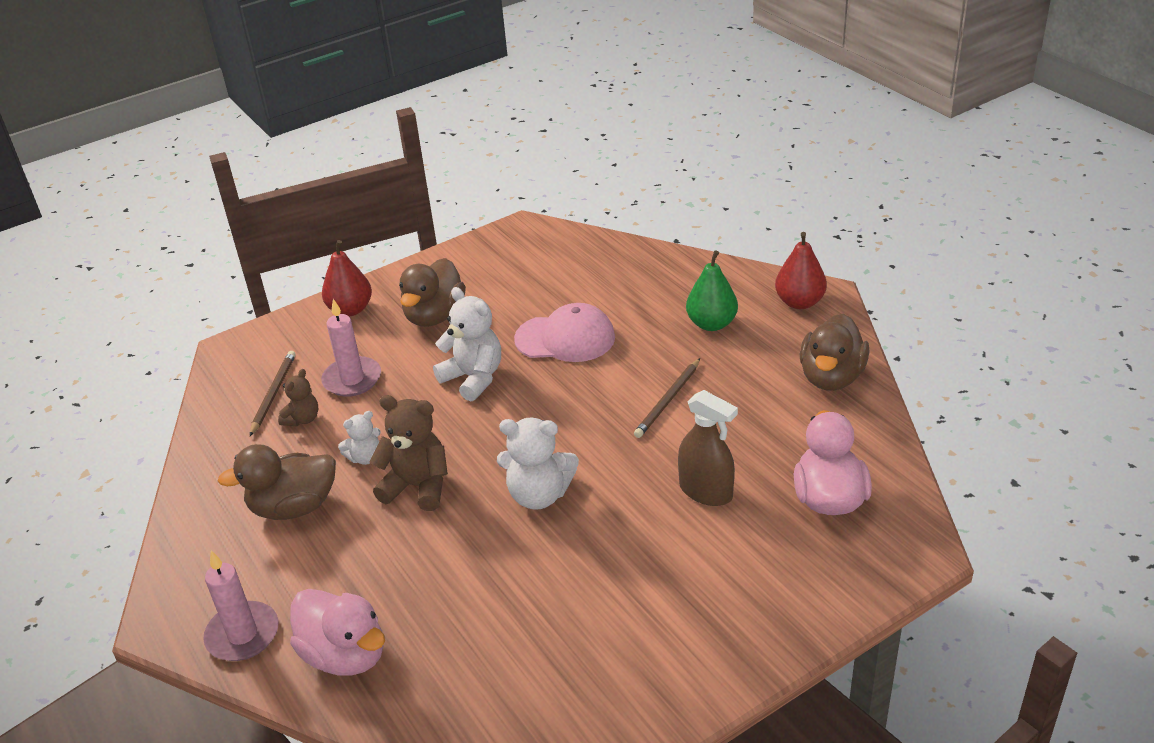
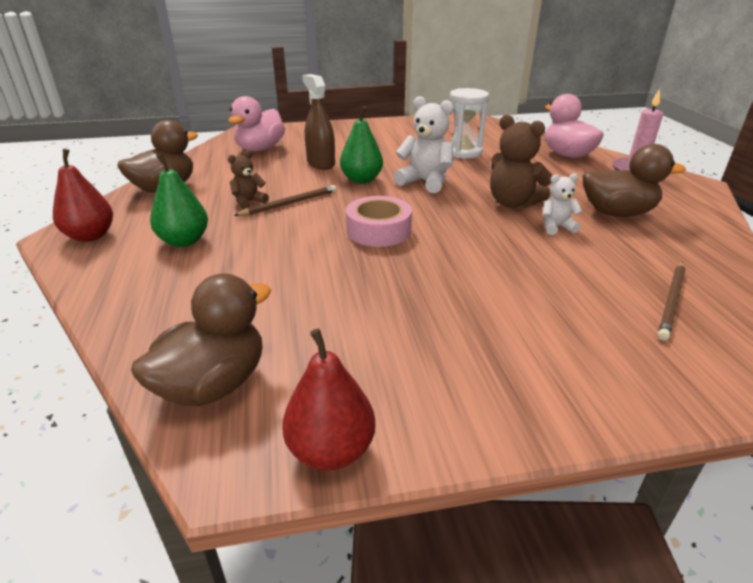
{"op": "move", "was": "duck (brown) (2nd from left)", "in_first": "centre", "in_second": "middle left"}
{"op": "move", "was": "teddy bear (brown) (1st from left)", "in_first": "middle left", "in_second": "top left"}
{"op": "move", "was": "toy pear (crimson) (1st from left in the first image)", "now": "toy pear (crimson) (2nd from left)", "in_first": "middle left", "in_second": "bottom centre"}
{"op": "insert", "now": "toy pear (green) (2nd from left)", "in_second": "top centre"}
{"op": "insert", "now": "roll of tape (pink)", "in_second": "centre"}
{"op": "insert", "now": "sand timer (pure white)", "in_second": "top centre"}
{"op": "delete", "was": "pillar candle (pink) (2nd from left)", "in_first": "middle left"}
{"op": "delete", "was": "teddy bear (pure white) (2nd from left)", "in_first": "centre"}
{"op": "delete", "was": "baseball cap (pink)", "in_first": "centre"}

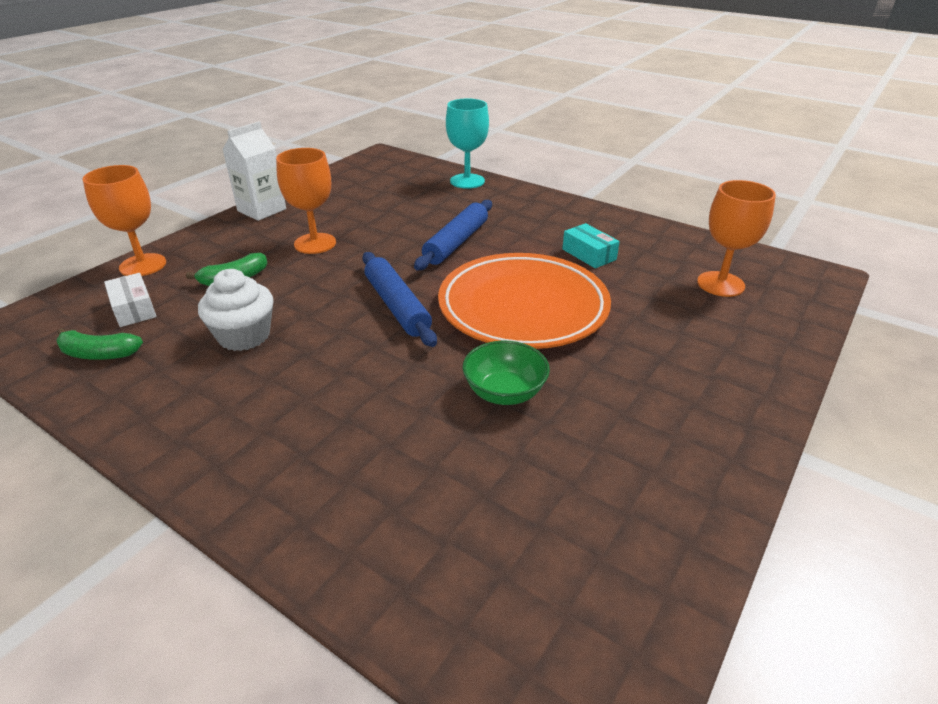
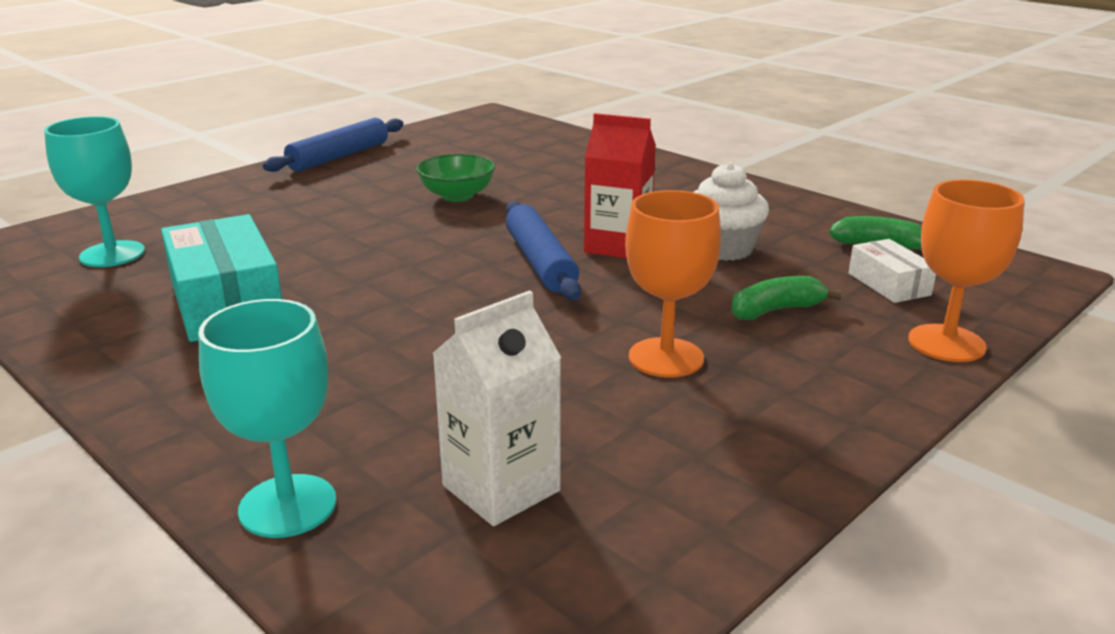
{"op": "recolor", "was": "wine glass (bright orange) (3rd from left)", "now": "wine glass (turquoise) (1st from left)", "in_first": "middle right", "in_second": "top left"}
{"op": "resize", "was": "box (turquoise)", "in_first": "centre", "in_second": "middle left", "ratio": 1.88}
{"op": "move", "was": "dough roller (royal blue) (2nd from left in the first image)", "now": "dough roller (royal blue) (1st from left)", "in_first": "centre", "in_second": "top left"}
{"op": "move", "was": "milk carton (pure white)", "in_first": "top left", "in_second": "centre"}
{"op": "insert", "now": "milk carton (crimson)", "in_second": "top centre"}
{"op": "delete", "was": "plate (bright orange)", "in_first": "centre"}

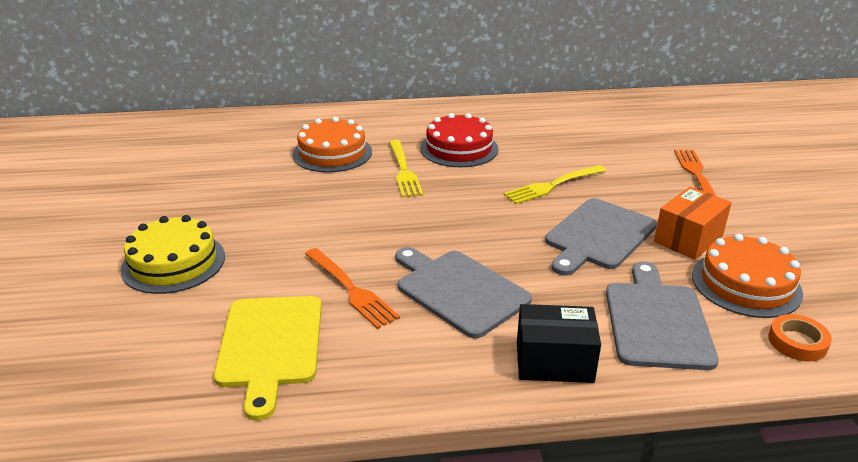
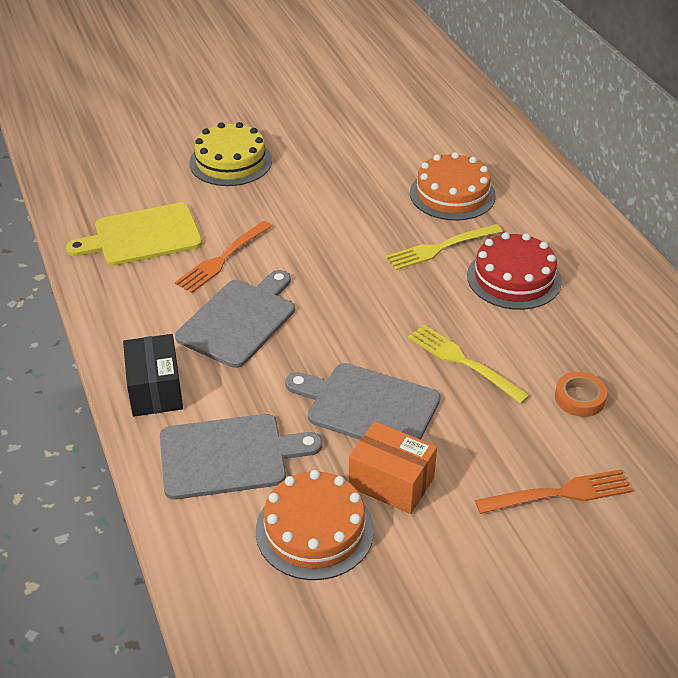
{"op": "move", "was": "roll of tape (bright orange)", "in_first": "bottom right", "in_second": "middle right"}

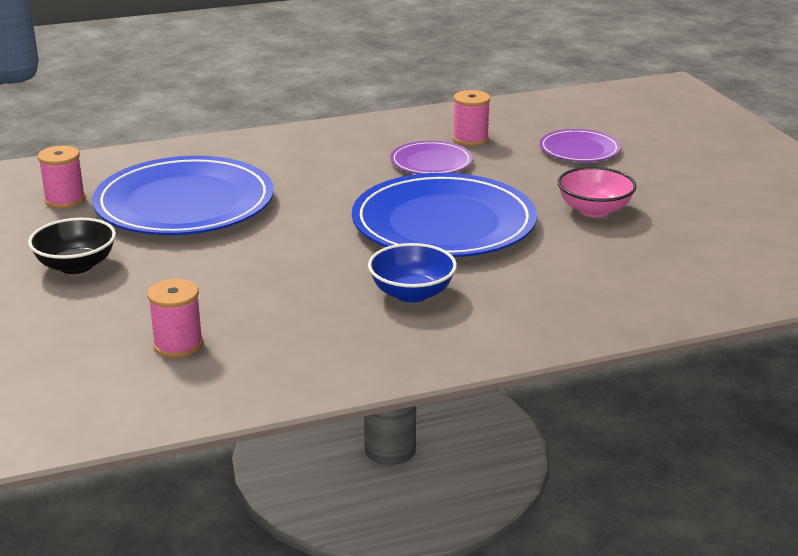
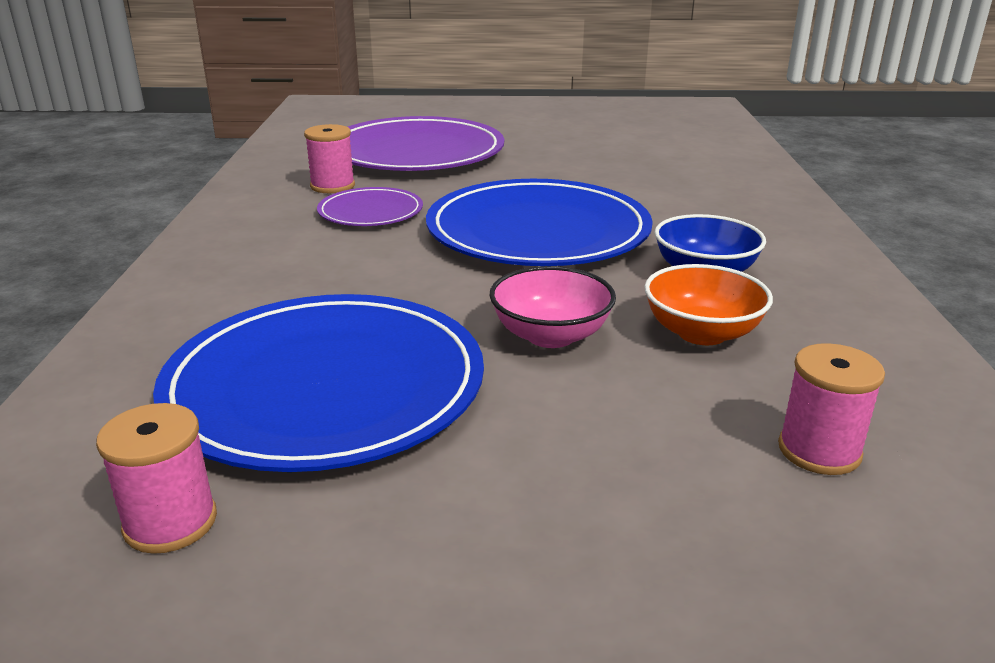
{"op": "resize", "was": "plate (violet) (2nd from left)", "in_first": "top right", "in_second": "top centre", "ratio": 2.02}
{"op": "move", "was": "serving bowl (pink)", "in_first": "middle right", "in_second": "centre"}
{"op": "insert", "now": "serving bowl (bright orange)", "in_second": "middle right"}
{"op": "delete", "was": "serving bowl (ebony)", "in_first": "middle left"}

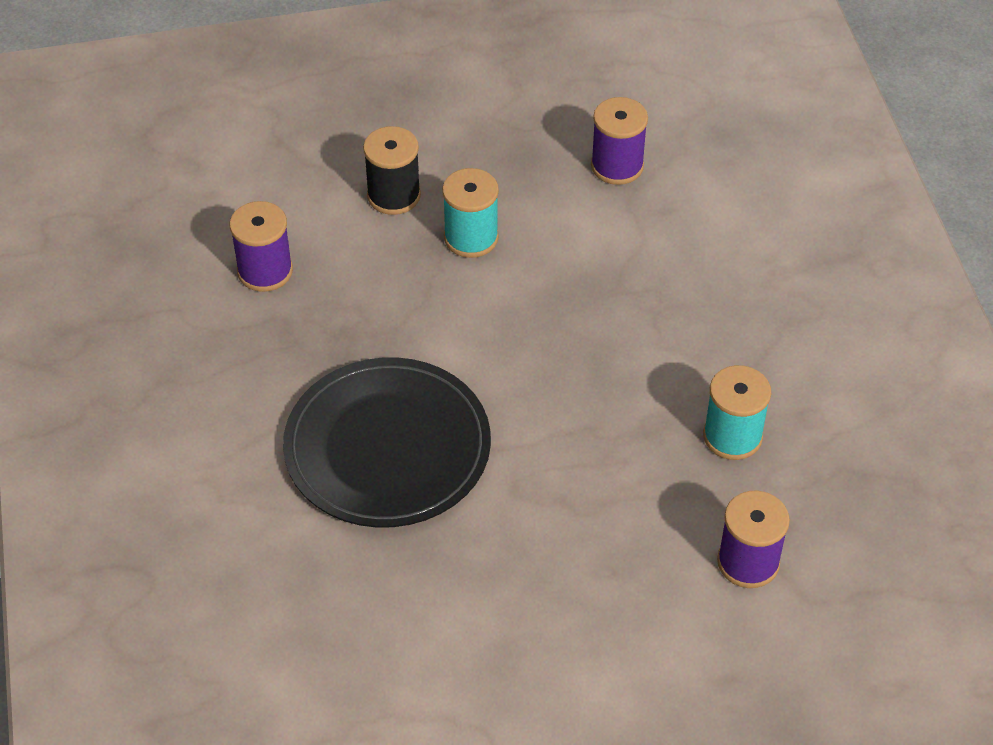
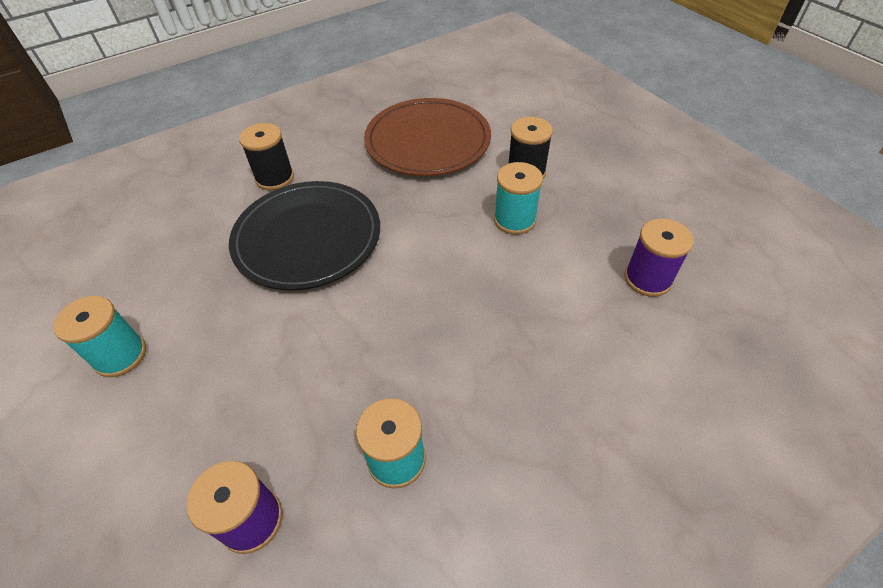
{"op": "insert", "now": "reel of thread (turquoise) (1st from left)", "in_second": "middle left"}
{"op": "insert", "now": "reel of thread (ebony) (1st from left)", "in_second": "top left"}
{"op": "replace", "was": "reel of thread (violet) (1st from left)", "now": "plate (brown)", "in_first": "top left", "in_second": "top centre"}

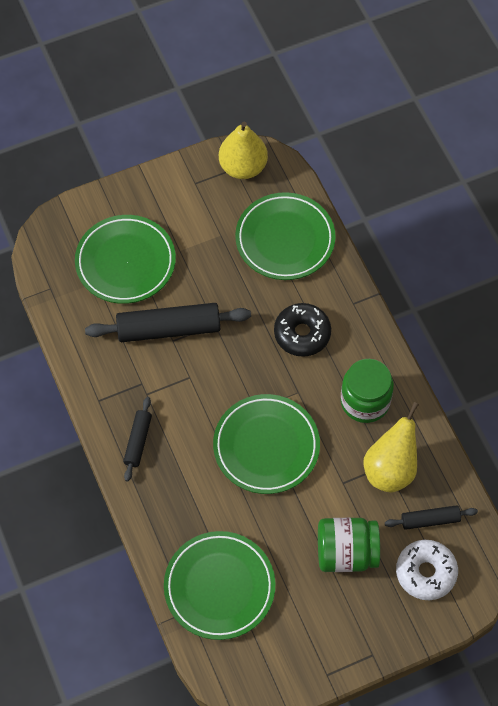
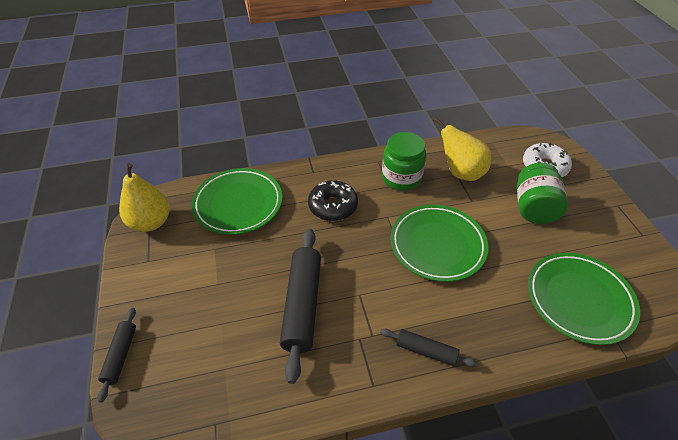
{"op": "move", "was": "dough roller (ebony) (3rd from left in the first image)", "now": "dough roller (ebony) (1st from left)", "in_first": "bottom right", "in_second": "bottom left"}
{"op": "delete", "was": "plate (green) (1st from left)", "in_first": "middle left"}

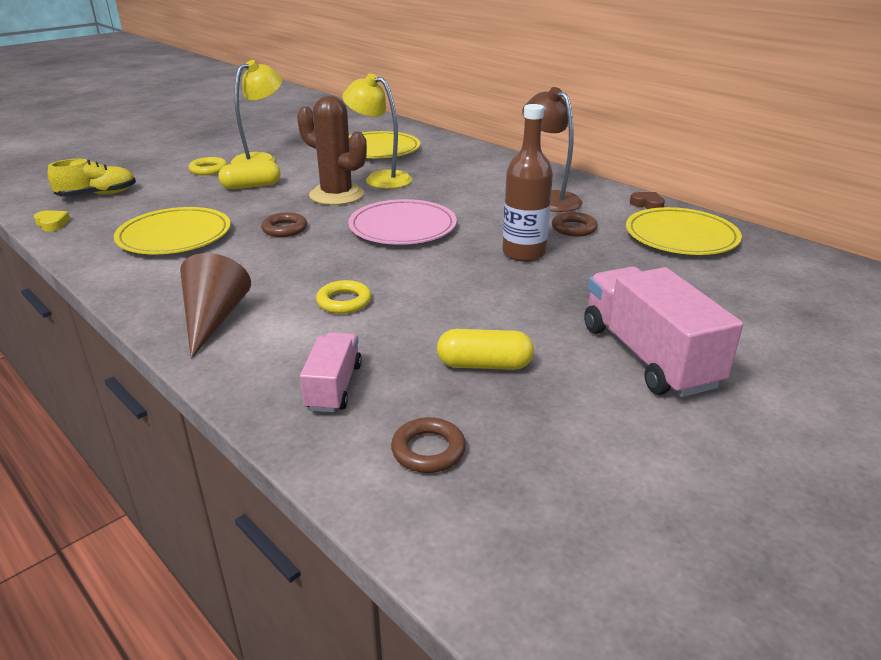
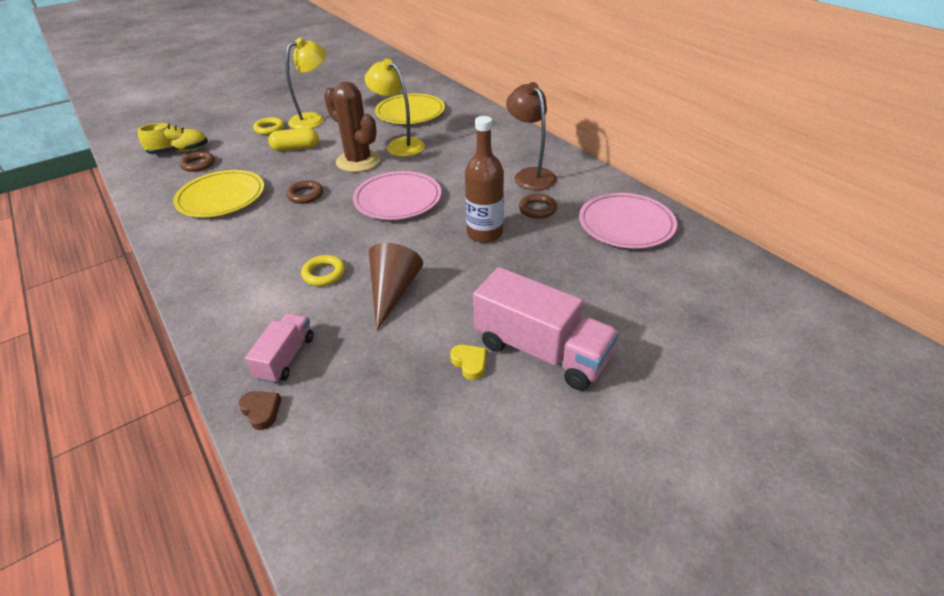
{"op": "move", "was": "ring (brown) (2nd from left in the first image)", "now": "ring (brown) (1st from left)", "in_first": "bottom centre", "in_second": "top left"}
{"op": "move", "was": "heart shape (brown)", "in_first": "top right", "in_second": "bottom left"}
{"op": "move", "was": "cone shape (brown)", "in_first": "middle left", "in_second": "centre"}
{"op": "move", "was": "heart shape (yellow)", "in_first": "middle left", "in_second": "centre"}
{"op": "rotate", "was": "lorry (pink) (2nd from left)", "in_first": "middle right", "in_second": "centre", "clockwise": 135}
{"op": "recolor", "was": "plate (yellow) (3rd from left)", "now": "plate (pink) (2nd from left)", "in_first": "middle right", "in_second": "centre"}
{"op": "delete", "was": "pill shape (yellow) (2nd from left)", "in_first": "centre"}

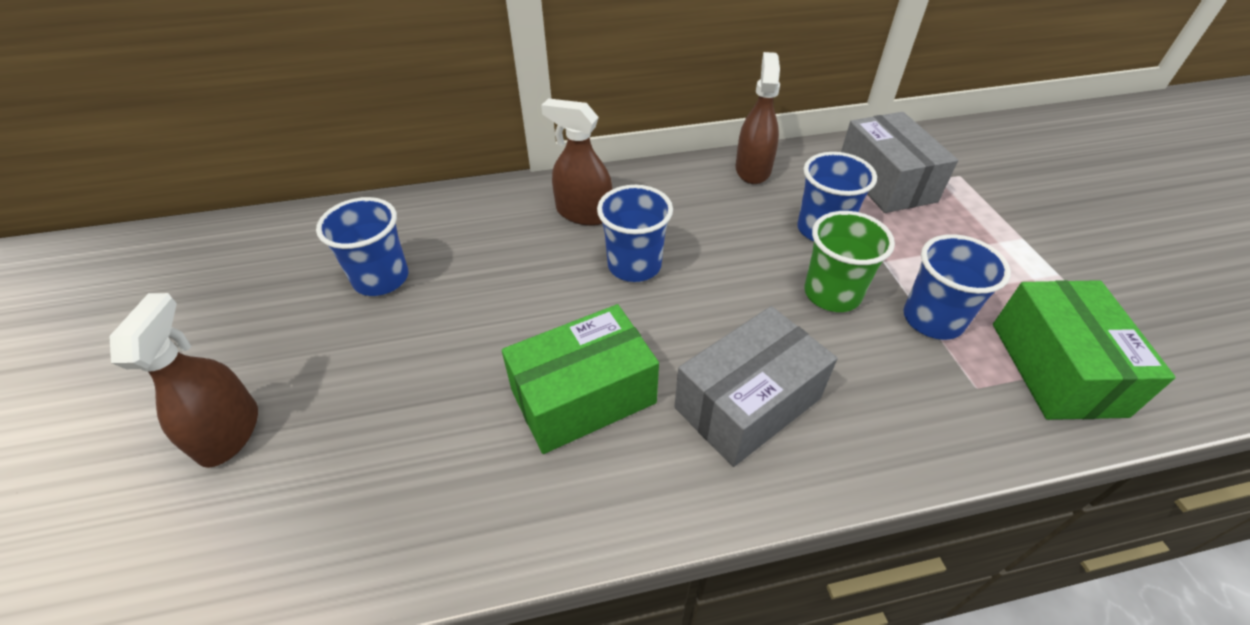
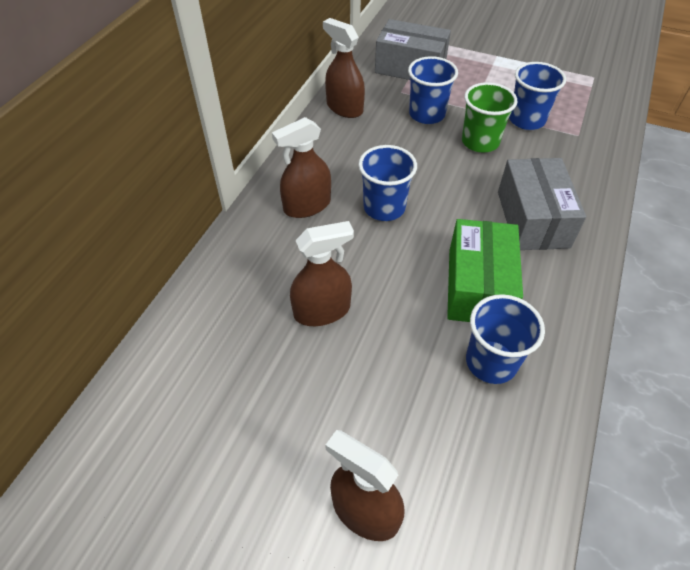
{"op": "insert", "now": "spray cleaner (brown) (2nd from left)", "in_second": "centre"}
{"op": "move", "was": "cup (royal blue) (1st from left in the first image)", "now": "cup (royal blue) (3rd from left)", "in_first": "middle left", "in_second": "middle right"}
{"op": "delete", "was": "box (green) (2nd from left)", "in_first": "middle right"}

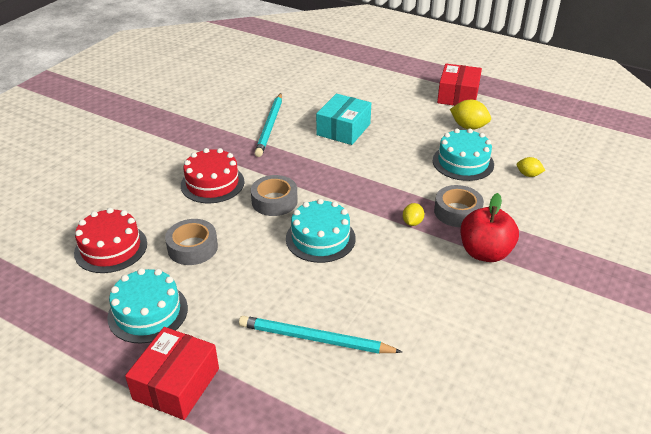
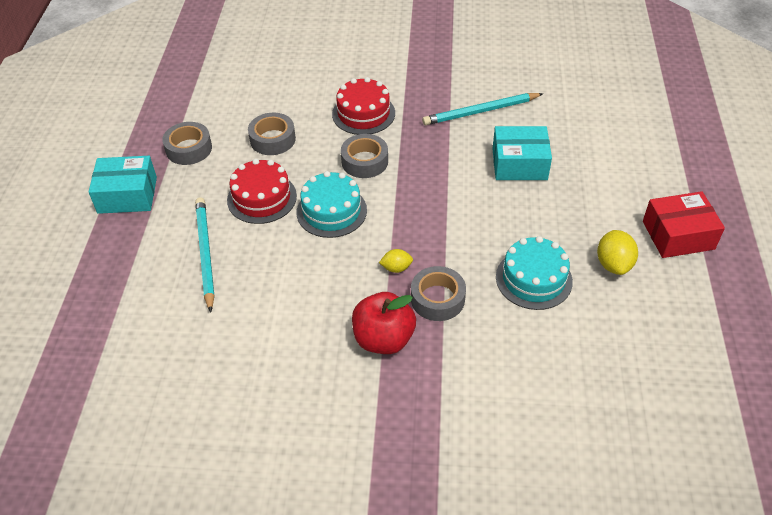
{"op": "recolor", "was": "box (crimson) (1st from left)", "now": "box (turquoise) (1st from left)", "in_first": "bottom left", "in_second": "middle left"}
{"op": "replace", "was": "cake (turquoise) (1st from left)", "now": "roll of tape (gray) (1st from left)", "in_first": "bottom left", "in_second": "top left"}
{"op": "move", "was": "cake (crimson) (1st from left)", "in_first": "middle left", "in_second": "centre"}
{"op": "delete", "was": "lemon (yellow) (3rd from left)", "in_first": "middle right"}

